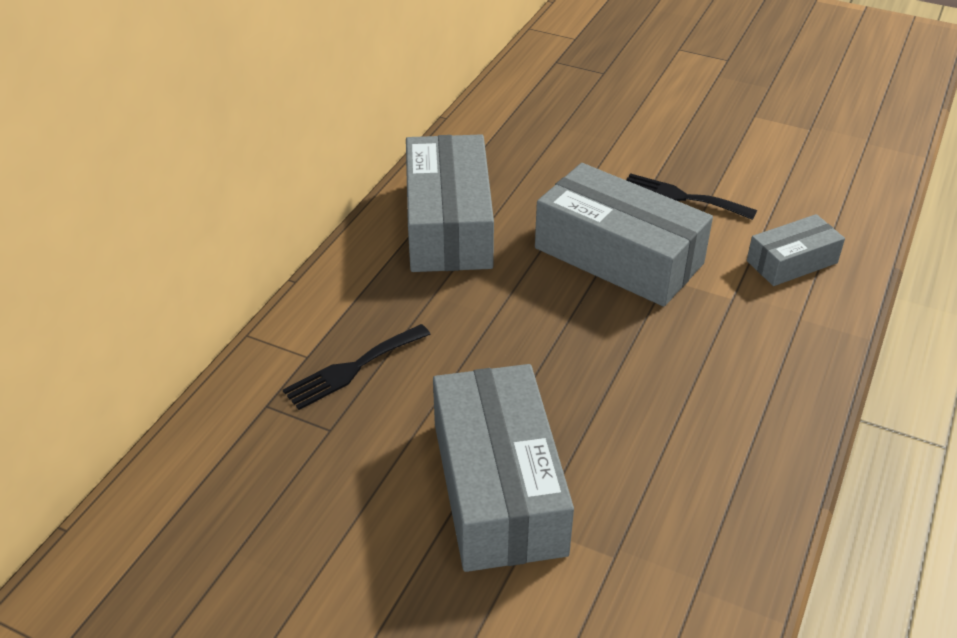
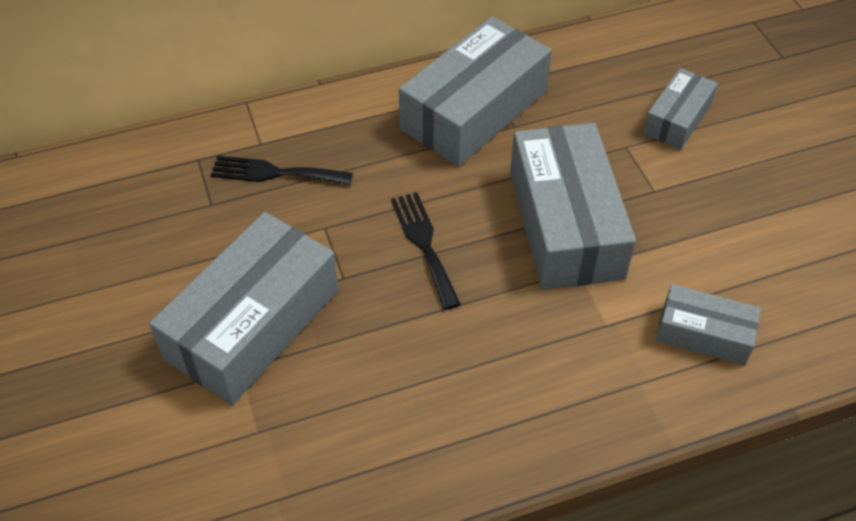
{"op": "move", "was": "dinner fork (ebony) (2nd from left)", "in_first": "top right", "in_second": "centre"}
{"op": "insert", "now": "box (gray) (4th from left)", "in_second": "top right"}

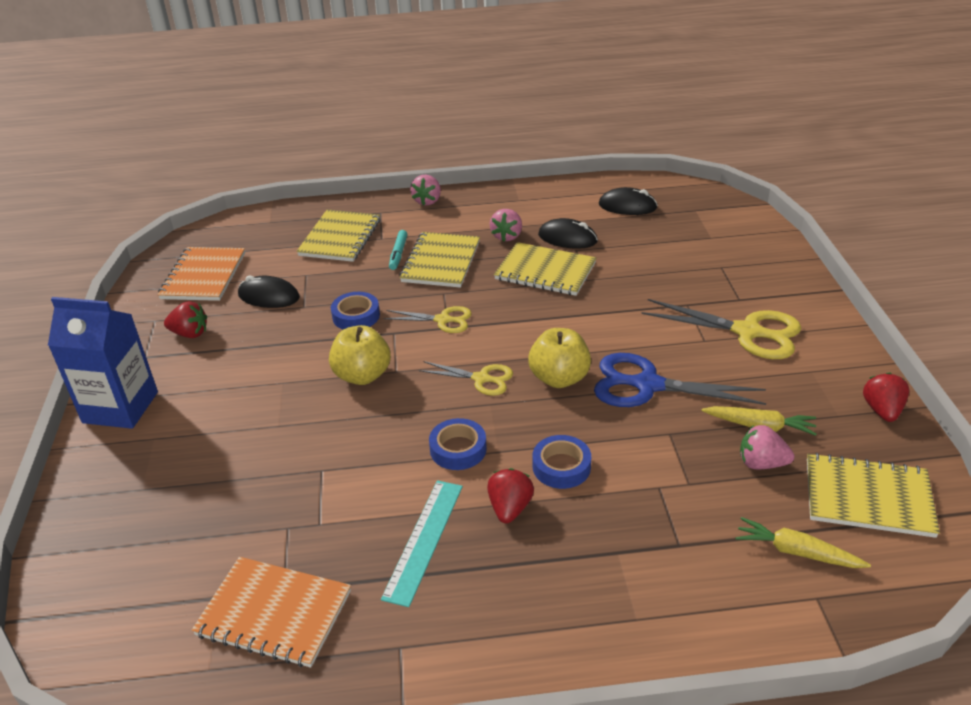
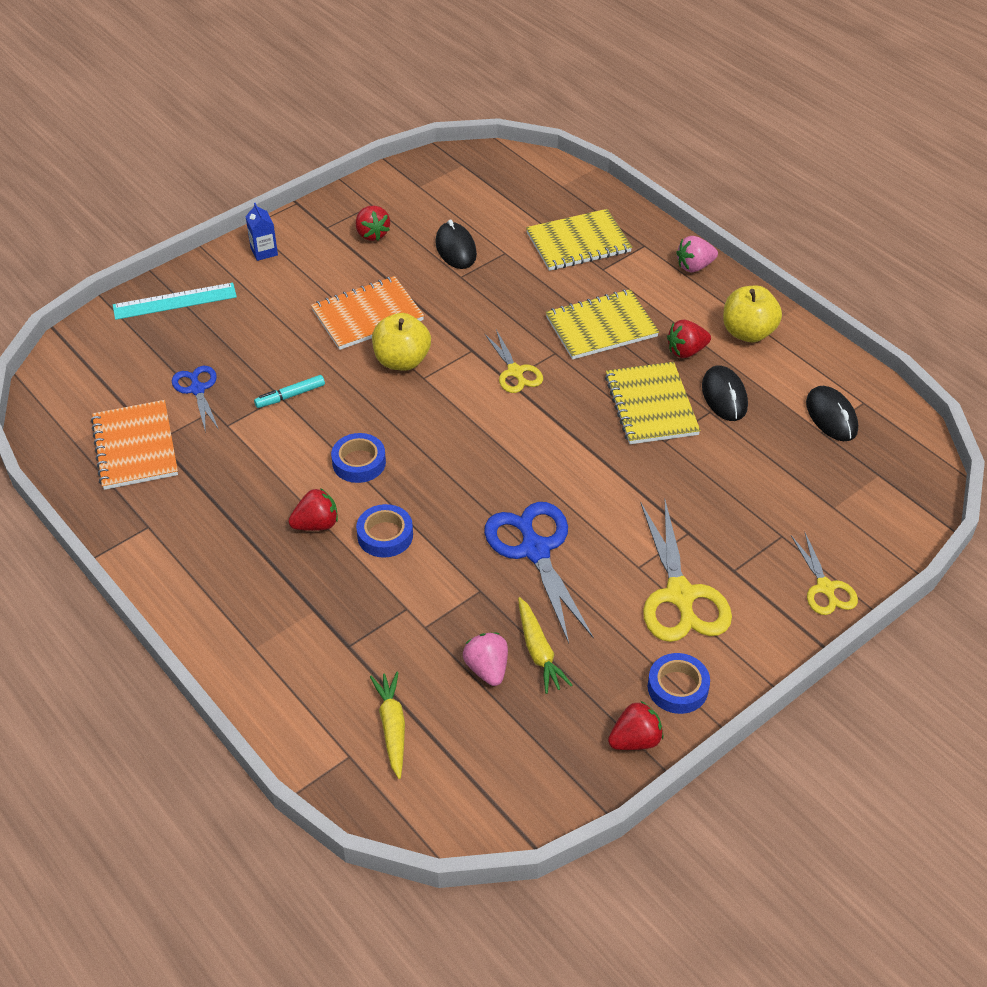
{"op": "move", "was": "straightedge (turquoise)", "in_first": "bottom centre", "in_second": "top left"}
{"op": "insert", "now": "pair of scissors (royal blue) (1st from left)", "in_second": "middle left"}
{"op": "resize", "was": "milk carton (royal blue)", "in_first": "middle left", "in_second": "top left", "ratio": 0.45}
{"op": "move", "was": "marker (turquoise)", "in_first": "centre", "in_second": "middle left"}
{"op": "move", "was": "notepad (bright orange) (1st from left in the first image)", "now": "notepad (bright orange) (2nd from left)", "in_first": "middle left", "in_second": "top centre"}
{"op": "move", "was": "roll of tape (royal blue) (1st from left in the first image)", "now": "roll of tape (royal blue) (3rd from left)", "in_first": "centre", "in_second": "bottom right"}
{"op": "recolor", "was": "toy strawberry (pink) (2nd from left)", "now": "toy strawberry (crimson) (4th from left)", "in_first": "top centre", "in_second": "middle right"}
{"op": "move", "was": "toy apple (yellow) (2nd from left)", "in_first": "centre", "in_second": "top right"}
{"op": "move", "was": "pair of scissors (yellow) (2nd from left in the first image)", "now": "pair of scissors (yellow) (3rd from left)", "in_first": "centre", "in_second": "middle right"}
{"op": "delete", "was": "notepad (yellow) (4th from left)", "in_first": "bottom right"}

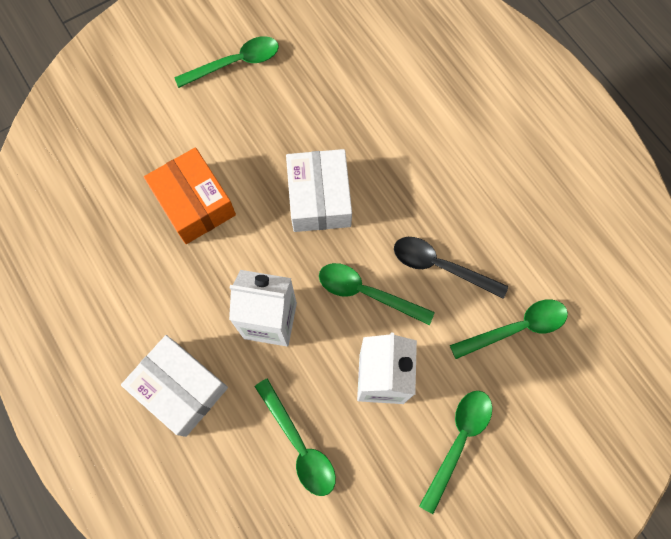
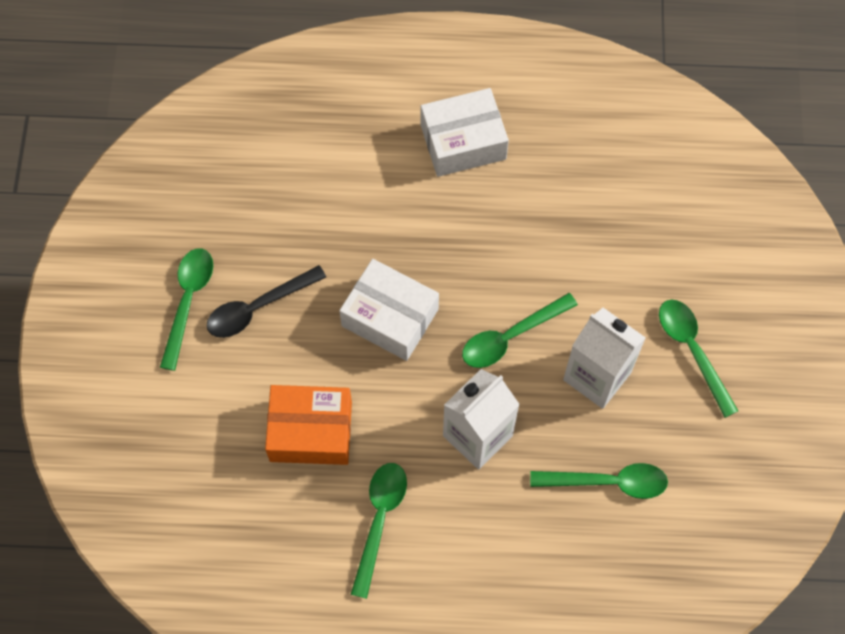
{"op": "move", "was": "tablespoon (ebony)", "in_first": "middle right", "in_second": "middle left"}
{"op": "move", "was": "tablespoon (green) (5th from left in the first image)", "now": "tablespoon (green) (2nd from left)", "in_first": "middle right", "in_second": "bottom centre"}
{"op": "move", "was": "box (pure white) (1st from left in the first image)", "now": "box (pure white) (2nd from left)", "in_first": "bottom left", "in_second": "top centre"}

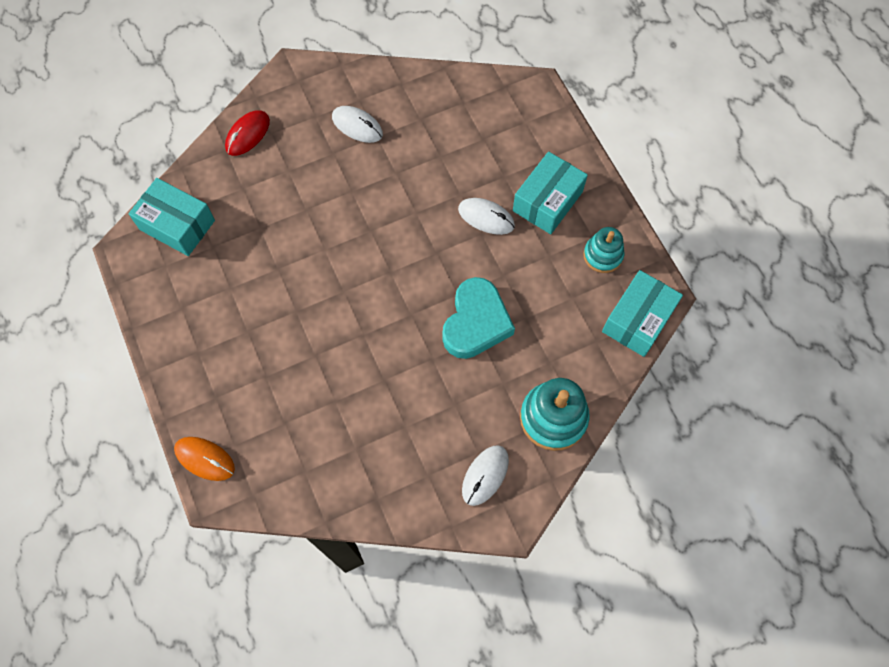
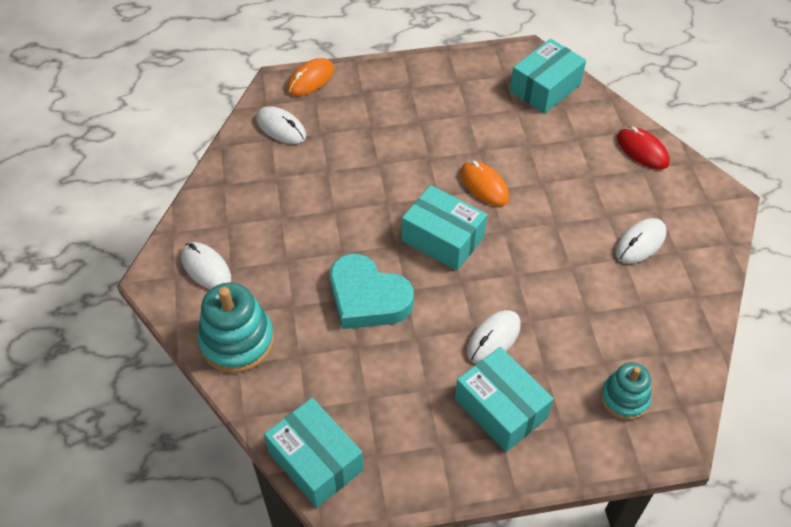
{"op": "insert", "now": "computer mouse (pure white) (2nd from left)", "in_second": "top centre"}
{"op": "insert", "now": "box (turquoise) (2nd from left)", "in_second": "centre"}
{"op": "insert", "now": "computer mouse (bright orange) (2nd from left)", "in_second": "centre"}
{"op": "move", "was": "stacking toy (turquoise) (2nd from left)", "in_first": "middle right", "in_second": "bottom right"}

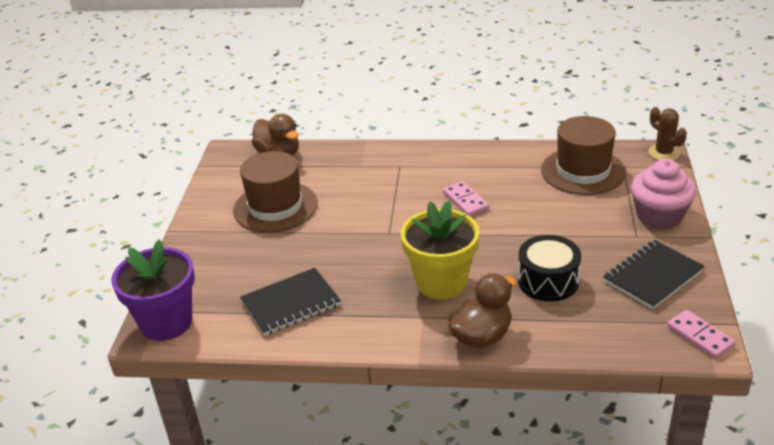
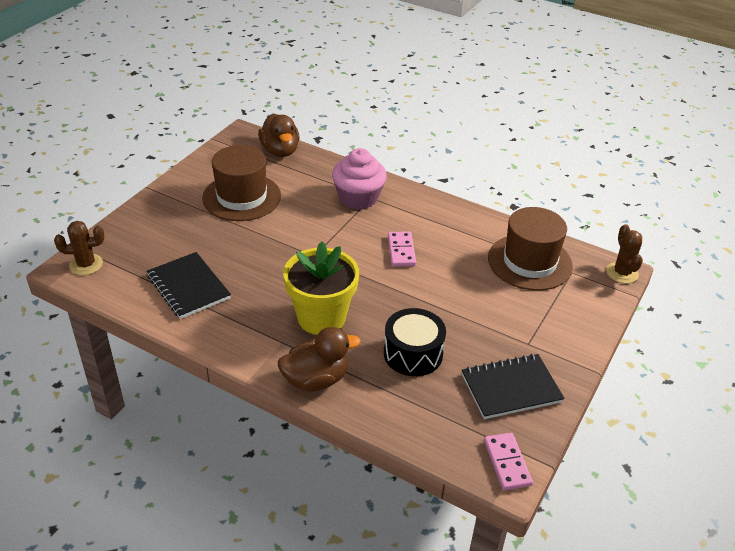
{"op": "replace", "was": "potted plant (violet)", "now": "cactus (brown) (1st from left)", "in_first": "middle left", "in_second": "middle left"}
{"op": "rotate", "was": "notepad (ebony) (1st from left)", "in_first": "bottom centre", "in_second": "middle left", "clockwise": 60}
{"op": "move", "was": "fairy cake (pink)", "in_first": "middle right", "in_second": "top centre"}

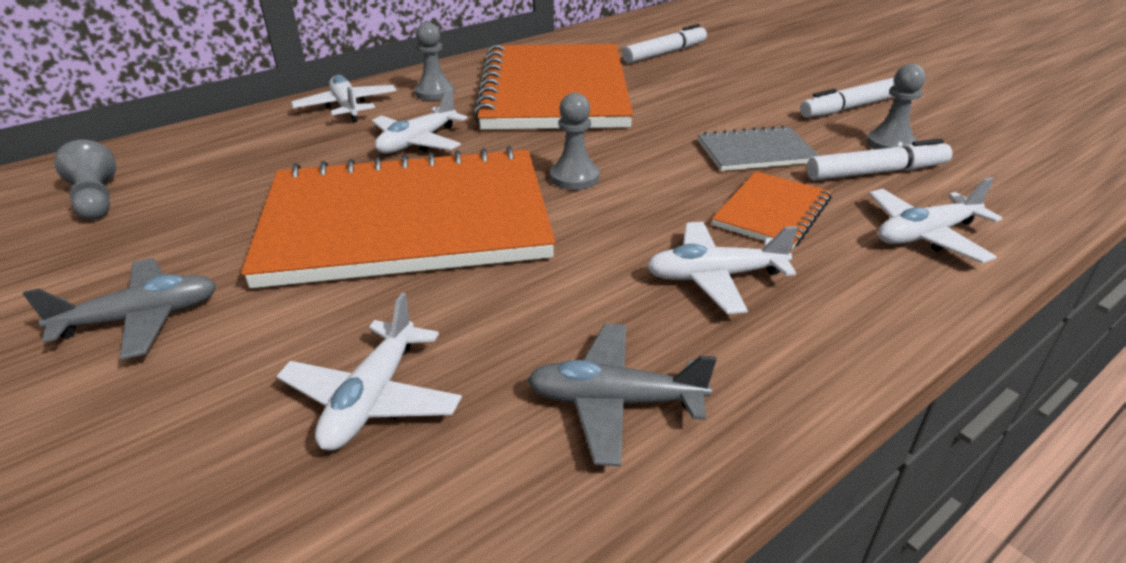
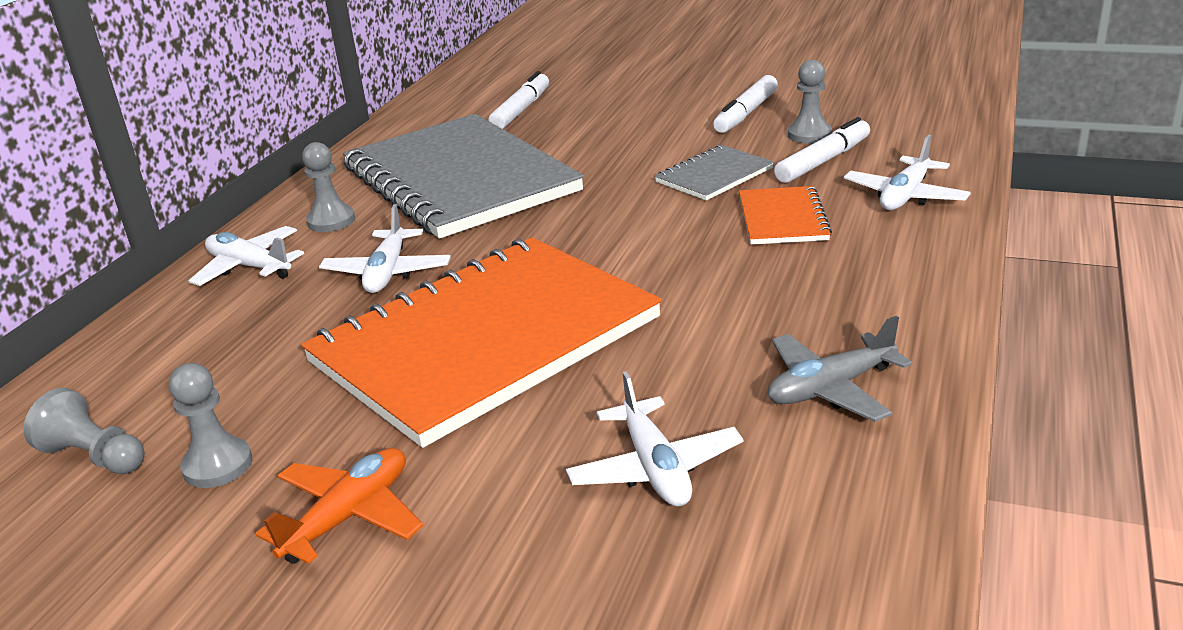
{"op": "move", "was": "chess pawn (gray) (3rd from left in the first image)", "now": "chess pawn (gray) (2nd from left)", "in_first": "top centre", "in_second": "bottom left"}
{"op": "recolor", "was": "plane (gray) (1st from left)", "now": "plane (bright orange)", "in_first": "middle left", "in_second": "bottom left"}
{"op": "recolor", "was": "notepad (bright orange) (2nd from left)", "now": "notepad (gray) (1st from left)", "in_first": "top centre", "in_second": "top centre"}
{"op": "delete", "was": "plane (pure white) (4th from left)", "in_first": "centre"}

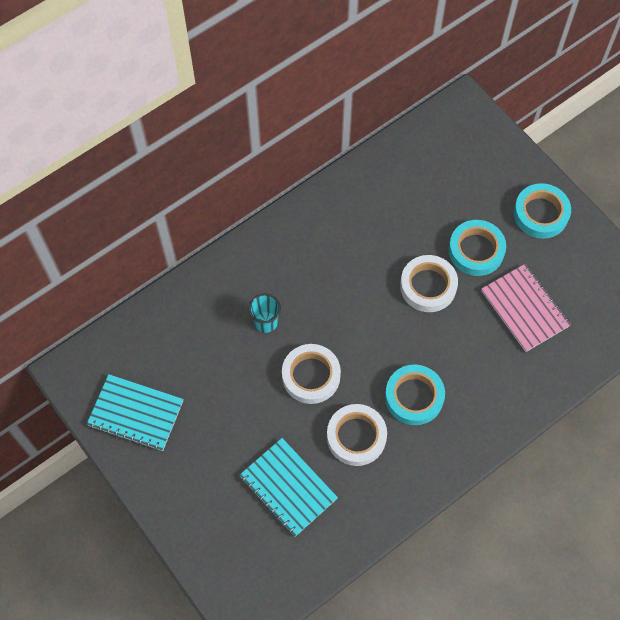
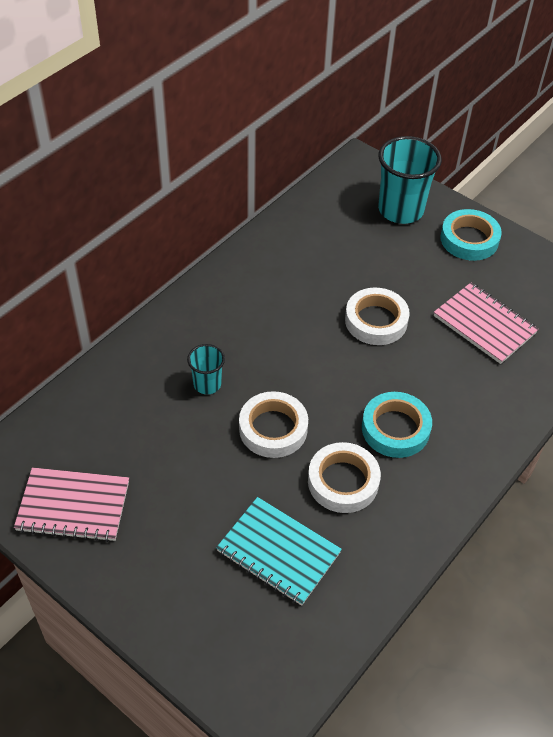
{"op": "recolor", "was": "notepad (turquoise) (1st from left)", "now": "notepad (pink) (1st from left)", "in_first": "middle left", "in_second": "bottom left"}
{"op": "insert", "now": "cup (turquoise) (2nd from left)", "in_second": "top right"}
{"op": "delete", "was": "roll of tape (turquoise) (2nd from left)", "in_first": "middle right"}

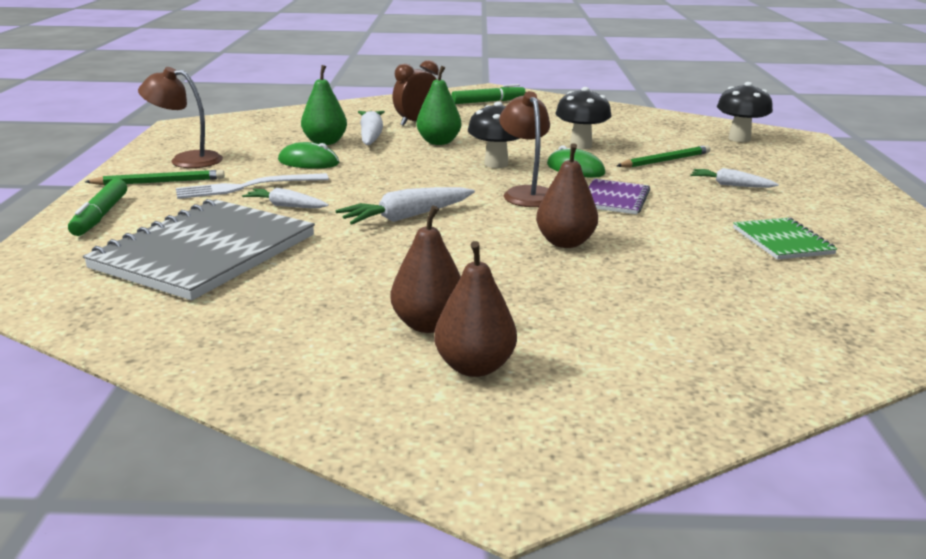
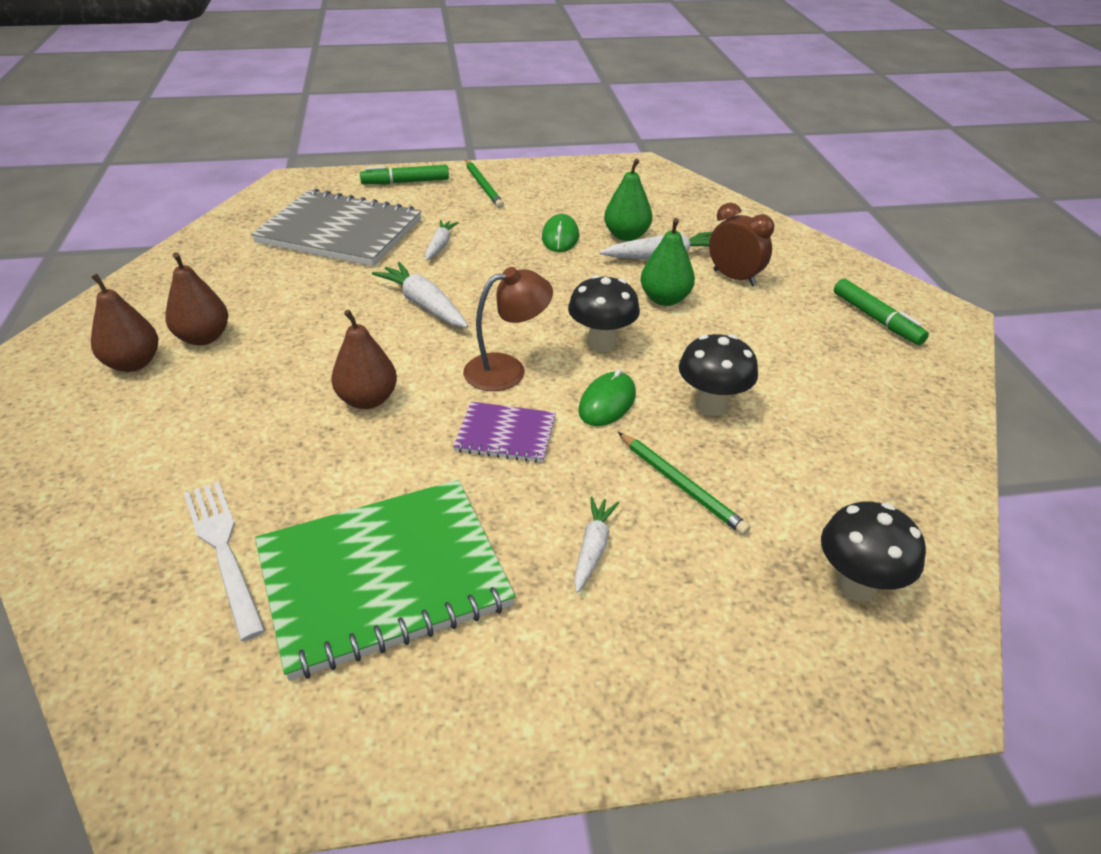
{"op": "move", "was": "dinner fork (pure white)", "in_first": "top left", "in_second": "middle left"}
{"op": "resize", "was": "notepad (green)", "in_first": "middle right", "in_second": "bottom centre", "ratio": 2.03}
{"op": "delete", "was": "lamp (brown) (1st from left)", "in_first": "top left"}

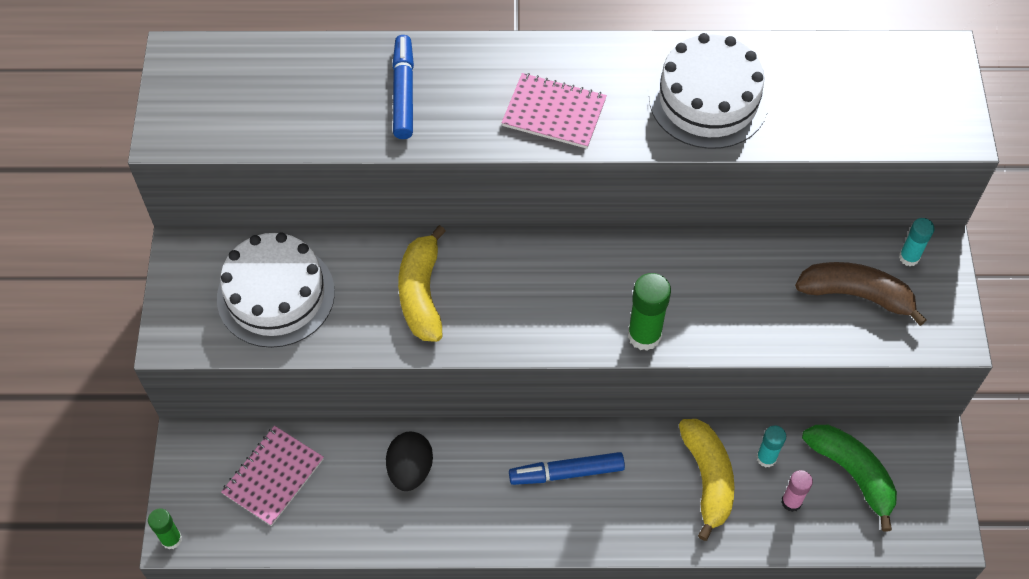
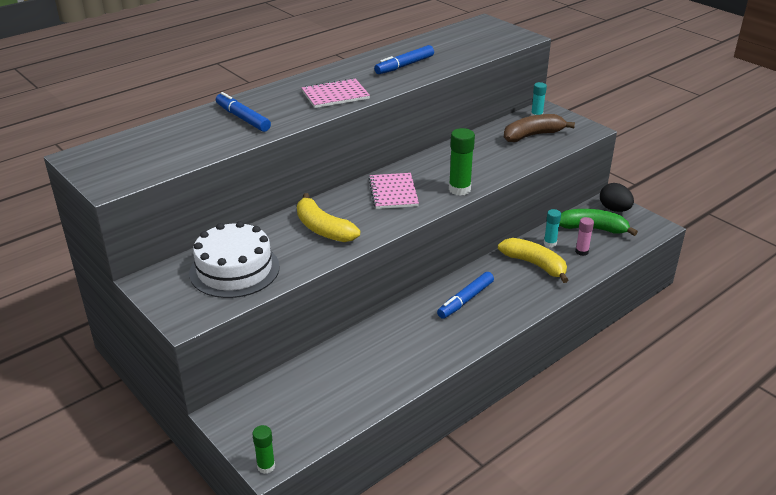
{"op": "move", "was": "notepad (pink) (1st from left in the first image)", "now": "notepad (pink) (2nd from left)", "in_first": "bottom left", "in_second": "centre"}
{"op": "replace", "was": "cake (pure white) (2nd from left)", "now": "marker (royal blue) (2nd from left)", "in_first": "top right", "in_second": "top centre"}
{"op": "move", "was": "toy egg (ebony)", "in_first": "bottom centre", "in_second": "middle right"}

